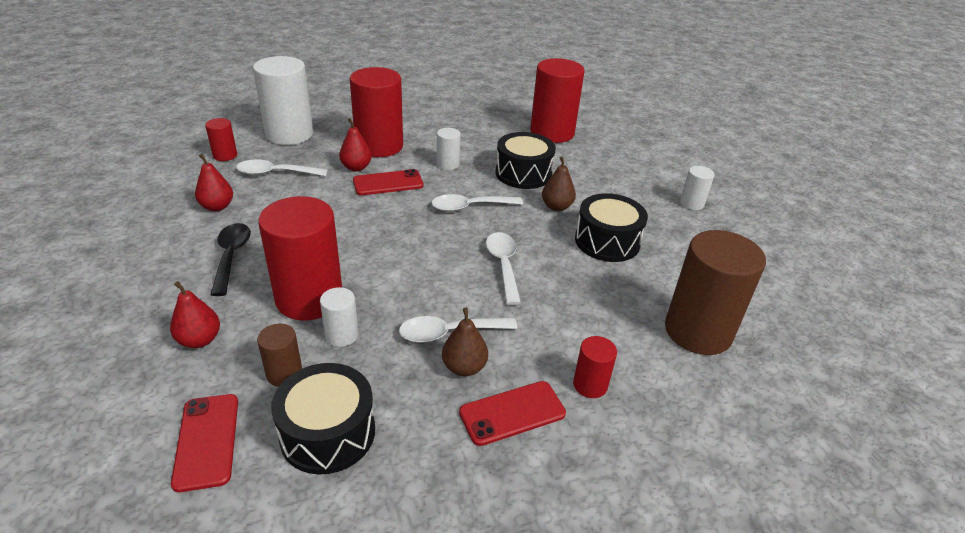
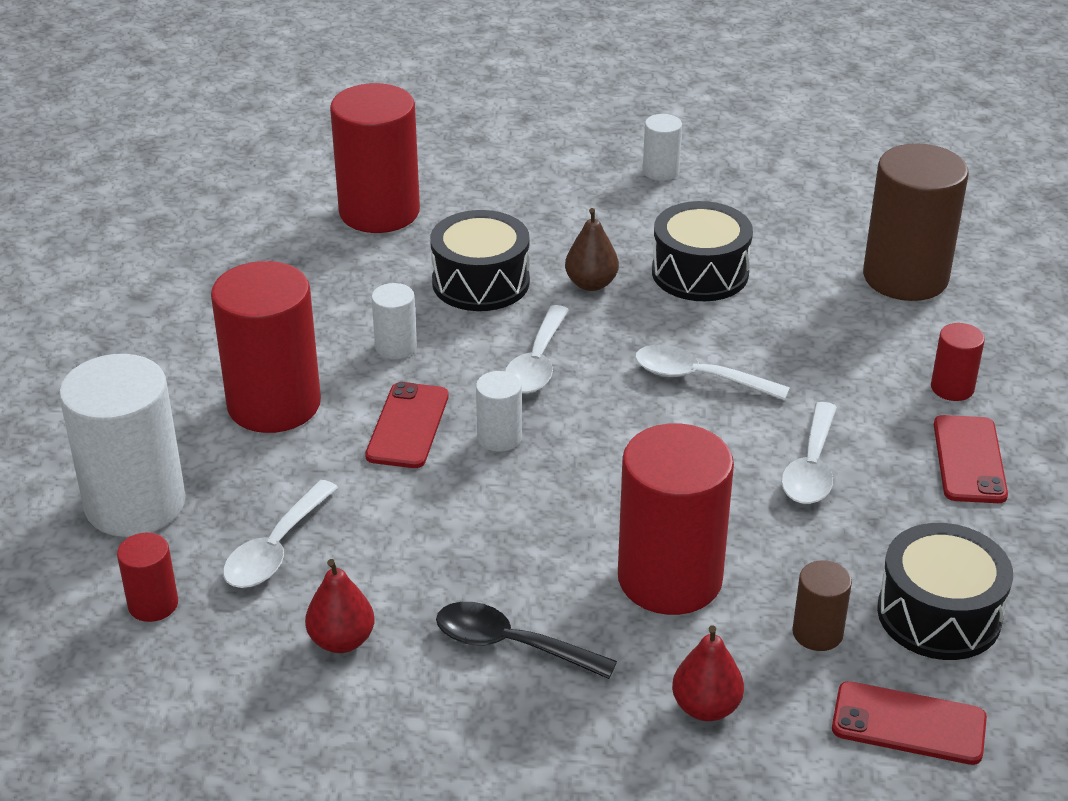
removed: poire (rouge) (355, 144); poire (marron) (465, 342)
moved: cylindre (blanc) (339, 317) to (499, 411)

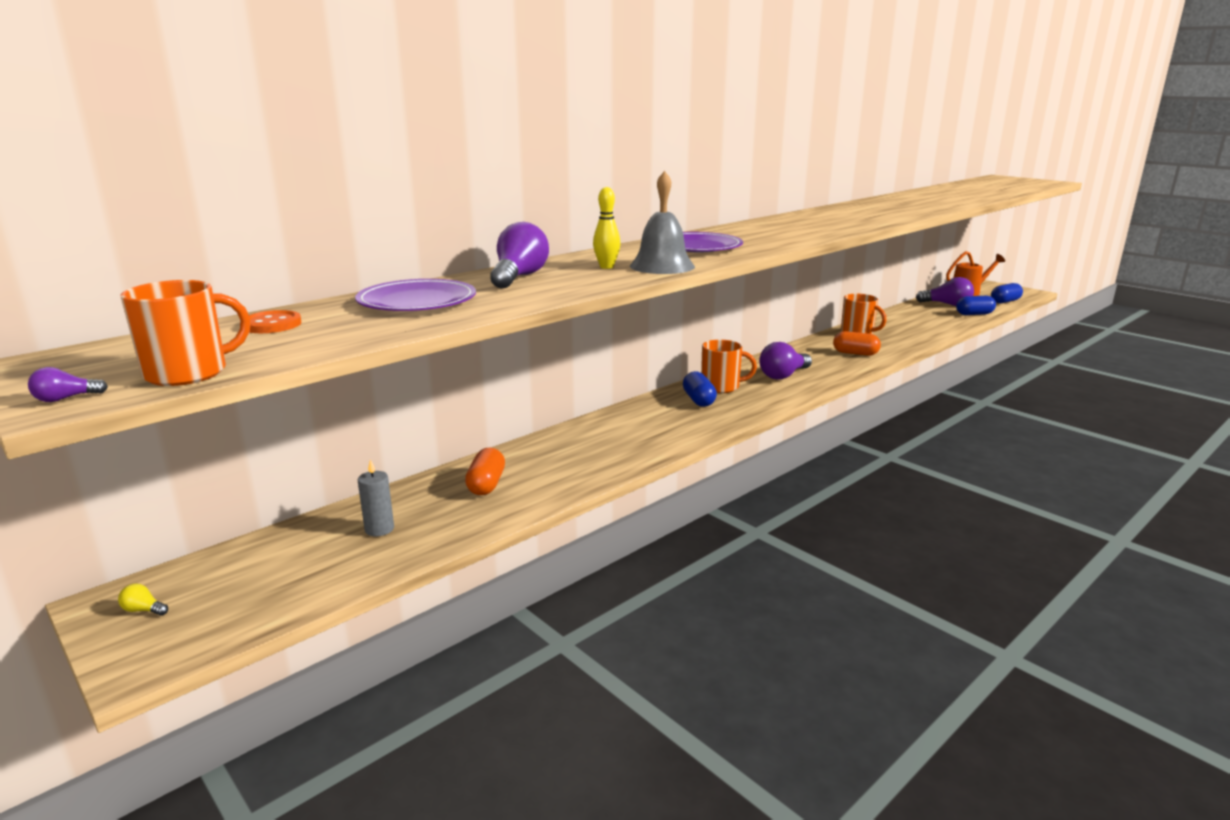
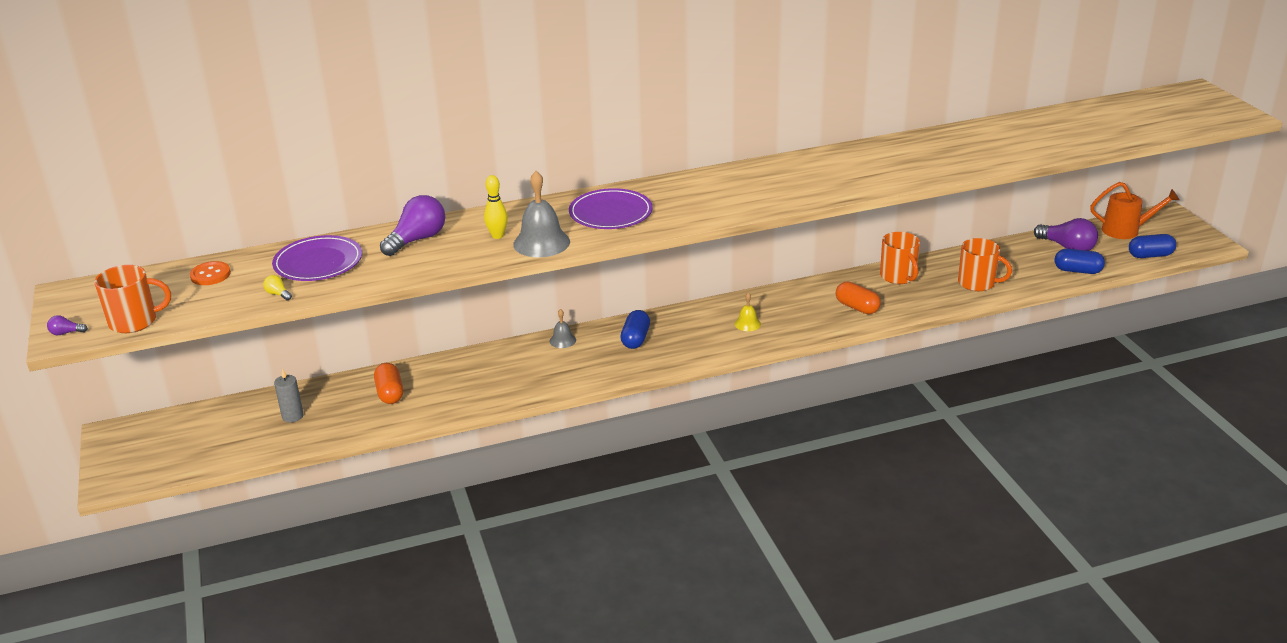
added: cloche (gris) (562, 328)
moved: ampoule (jaune) (143, 600) to (277, 287); tasse (orange) (729, 366) to (985, 264)
replaced: ampoule (violet) (785, 361) to cloche (jaune) (748, 311)
turned: gélule (orange) (485, 471) = (388, 383) 45 degrees counterclockwise

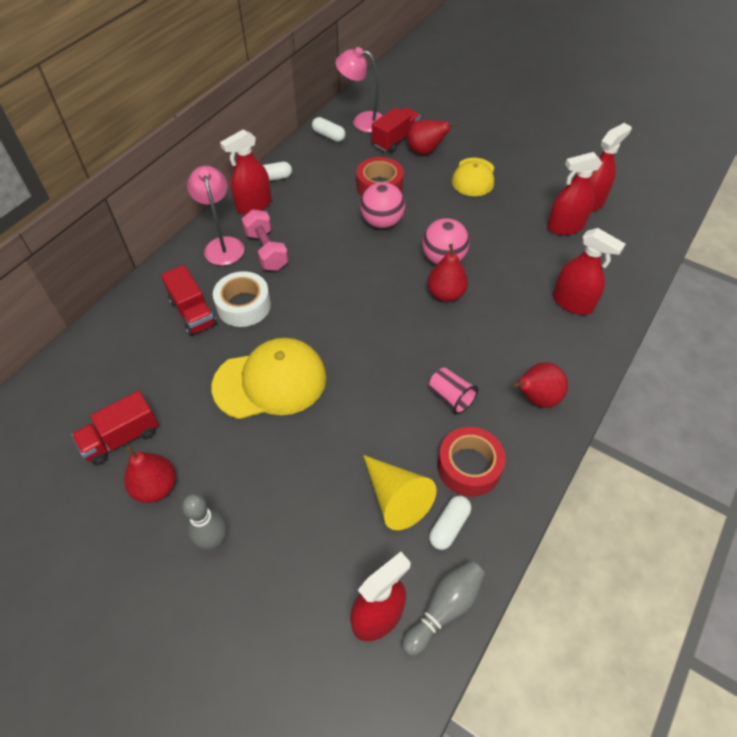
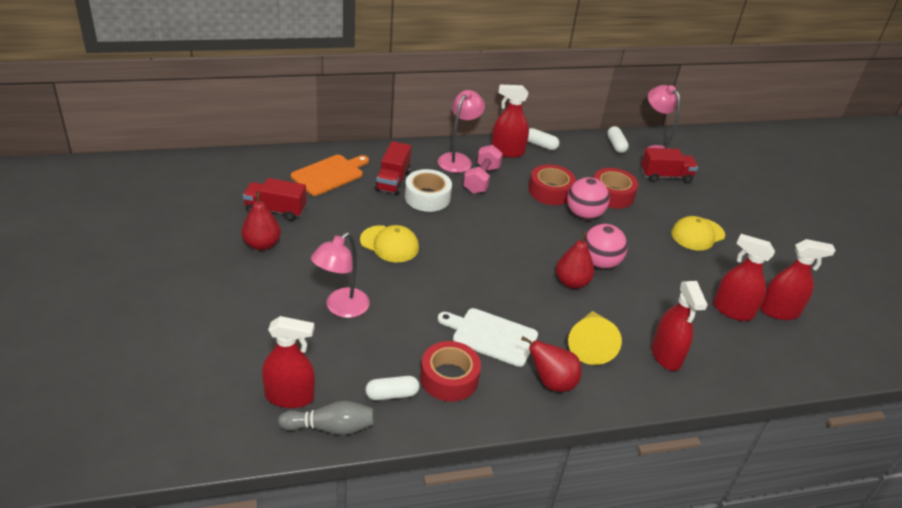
removed: quille (gris) (204, 522); poire (rouge) (432, 137)
added: planche à découper (orange) (330, 175); lampe (rose) (340, 275); ruban adhésif (rouge) (552, 184)
moved: cône (jaune) (400, 492) to (595, 338)
replaced: gobelet (rose) (453, 390) to planche à découper (blanc) (488, 337)
resized: casquette (jaune) (269, 378) = (389, 243) x0.64

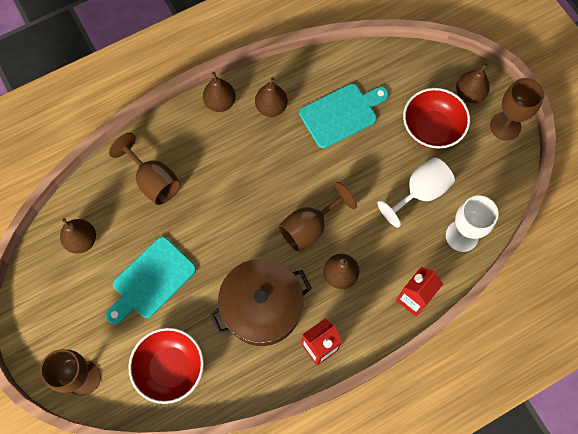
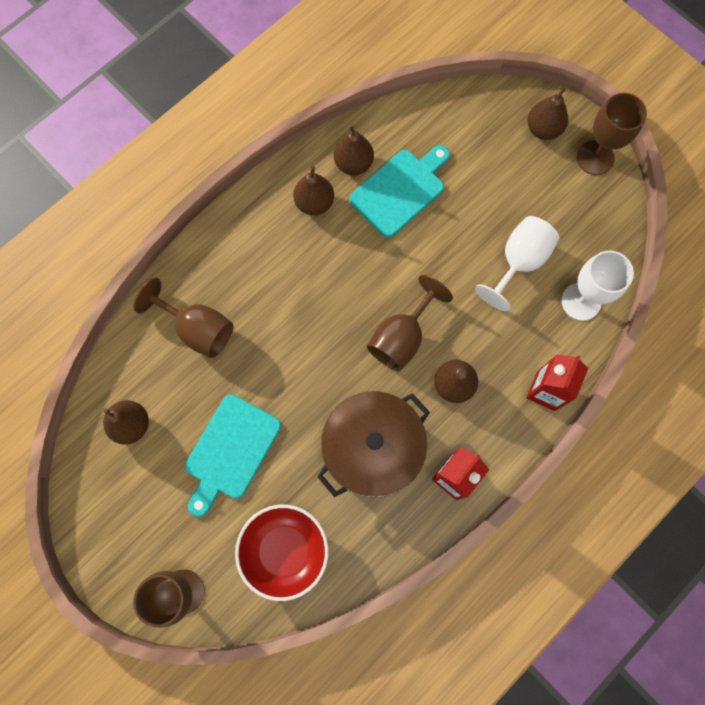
removed: bol (rouge) (436, 118)
moved: poire (marron) (219, 92) to (354, 149)

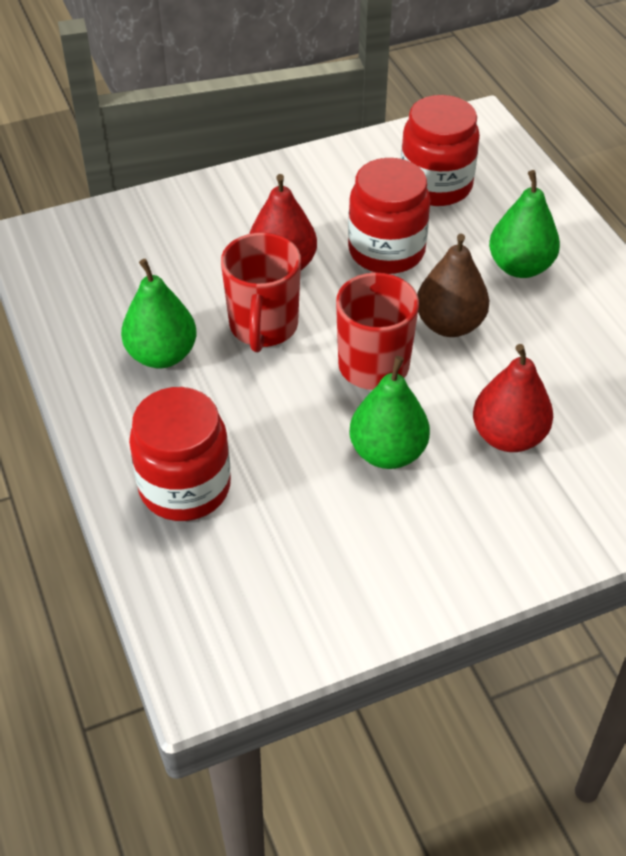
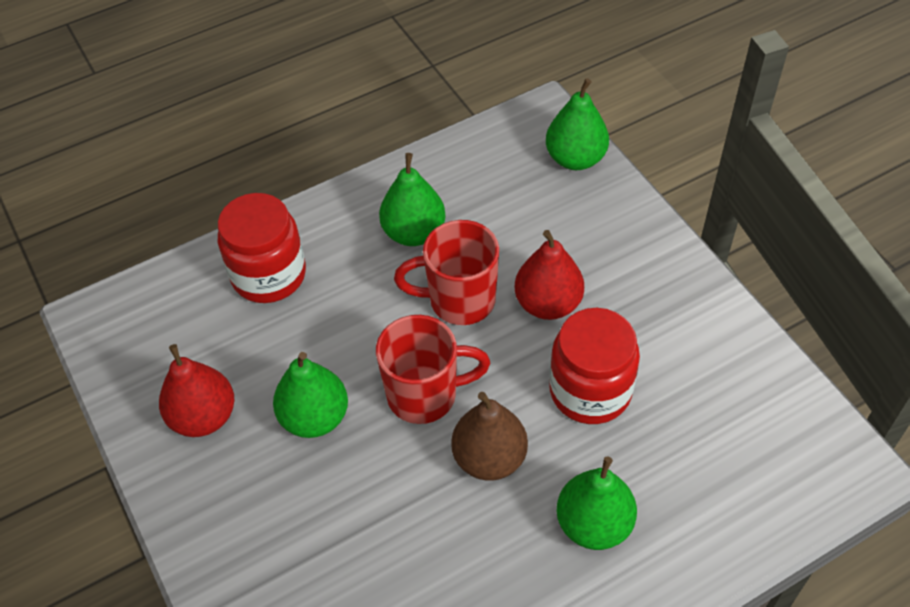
removed: bocal (rouge) (440, 150)
added: poire (vert) (577, 124)
moved: poire (rouge) (513, 398) to (196, 390)

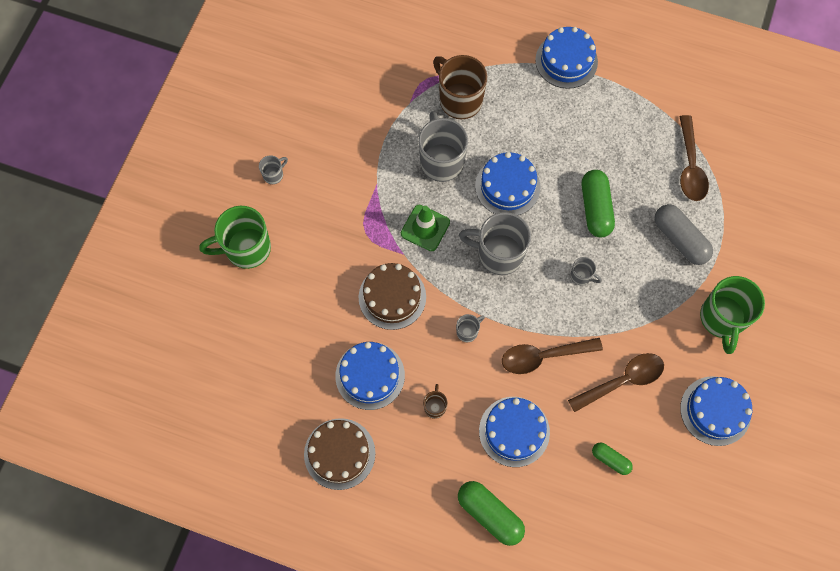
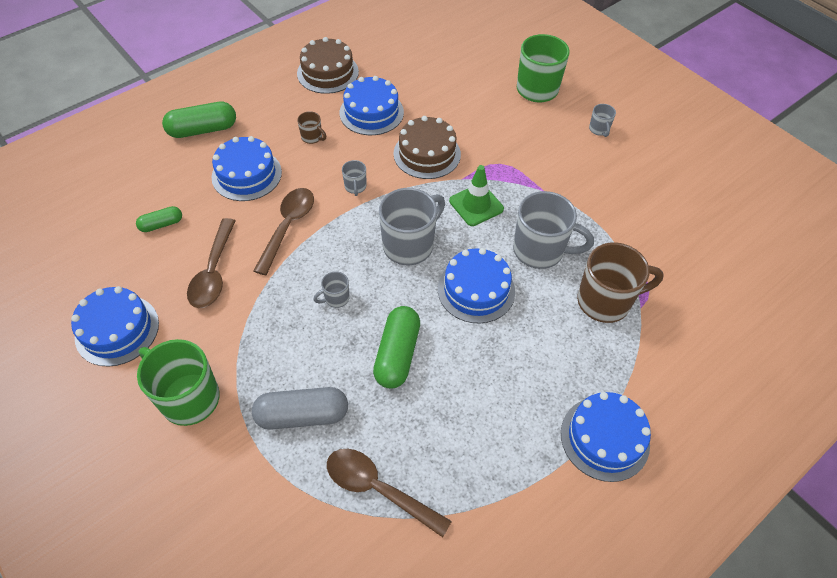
turned: gélule (vert) (598, 203) = (396, 347) 75 degrees clockwise

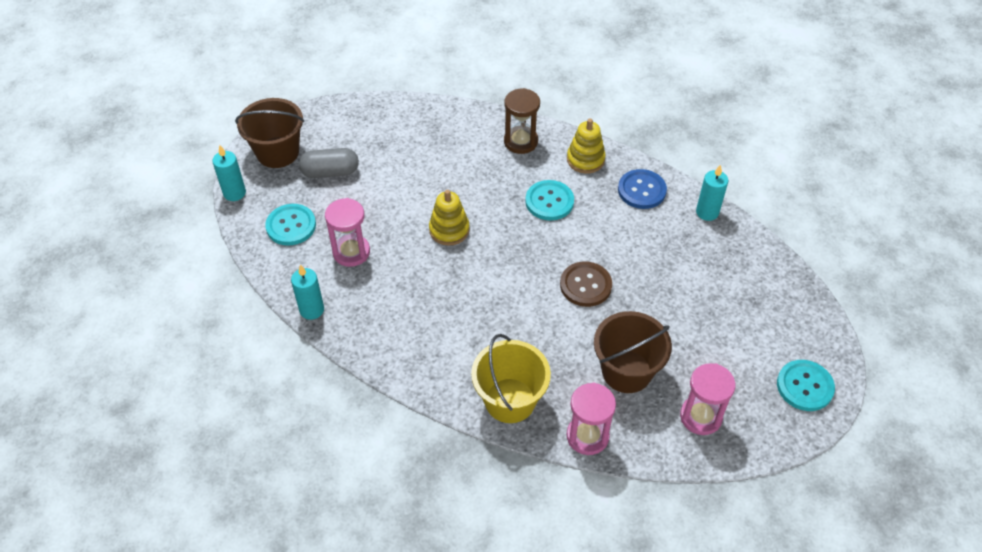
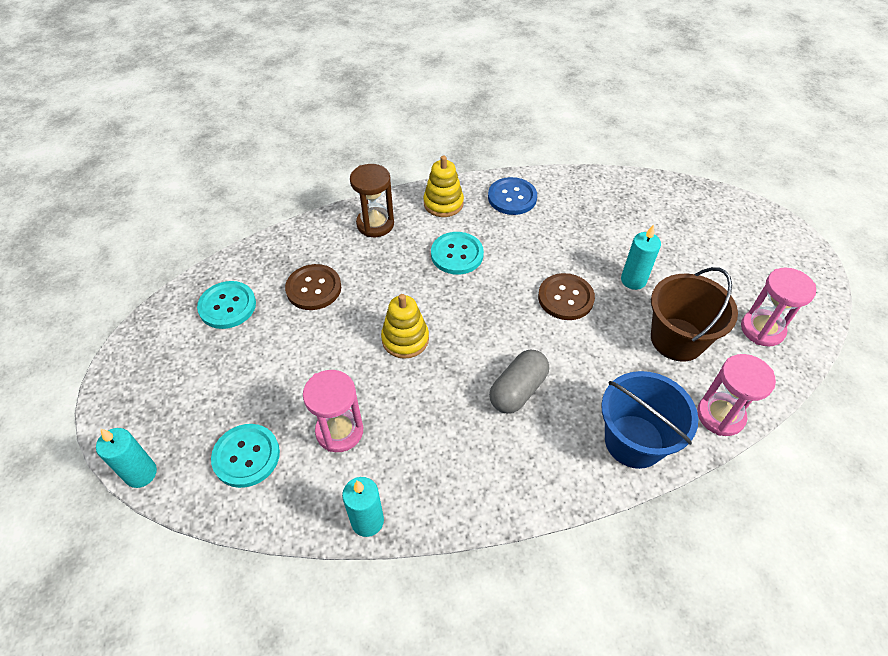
removed: seau (marron) (269, 133)
added: bouton (marron) (313, 287)
moved: bouton (turquoise) (806, 385) to (226, 305); gélule (gris) (329, 163) to (519, 381); bougie (turquoise) (712, 192) to (641, 257)
recoloured: seau (jaune) (511, 378) to seau (bleu) (649, 420)

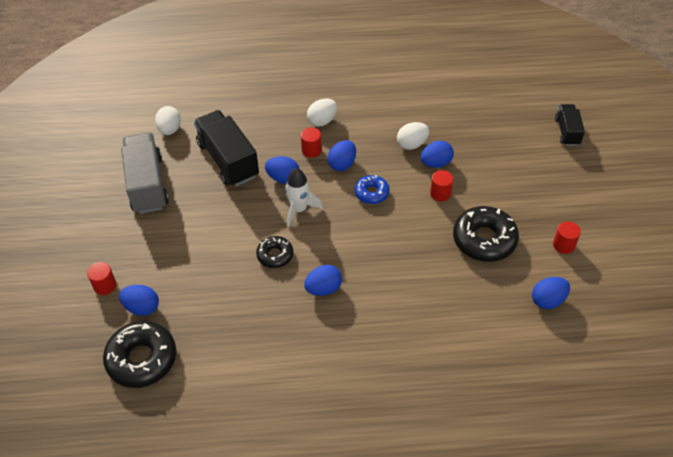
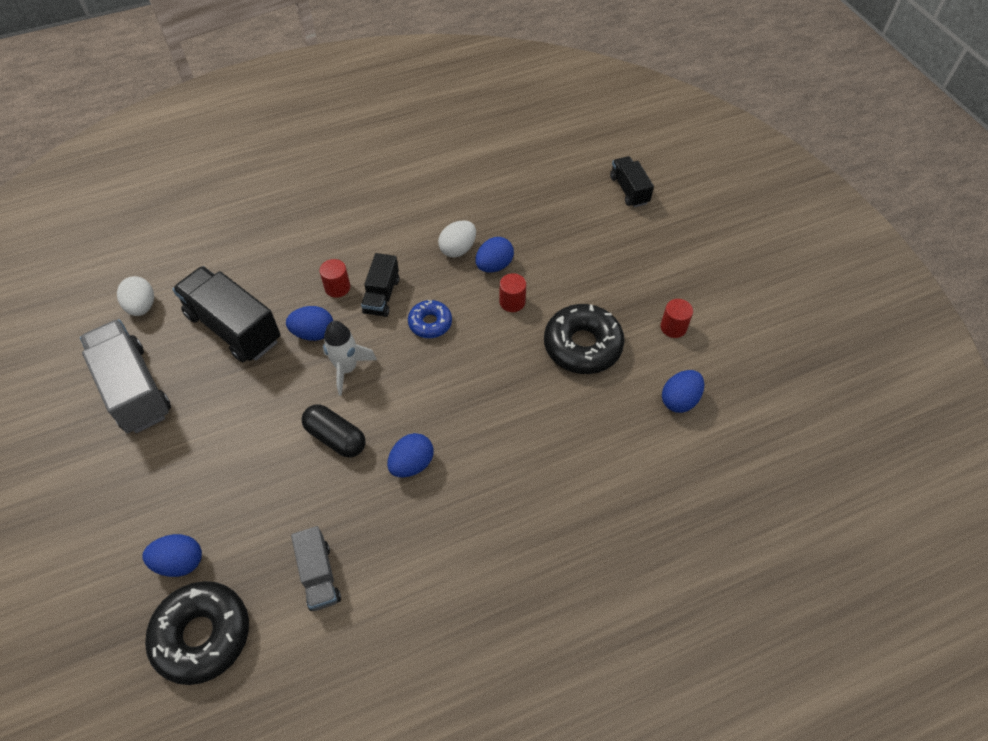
removed: cylindre (rouge) (102, 278); œuf (blanc) (322, 113)
added: camion (gris) (316, 568)
replaced: beignet (noir) (274, 252) to gélule (noir) (334, 430); œuf (bleu) (341, 155) to camion (noir) (380, 285)

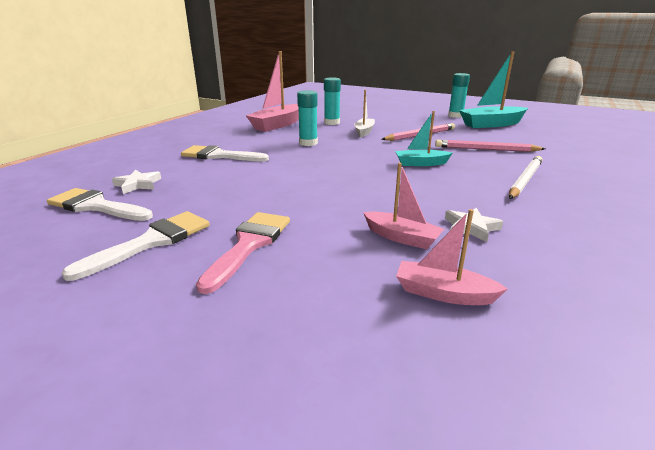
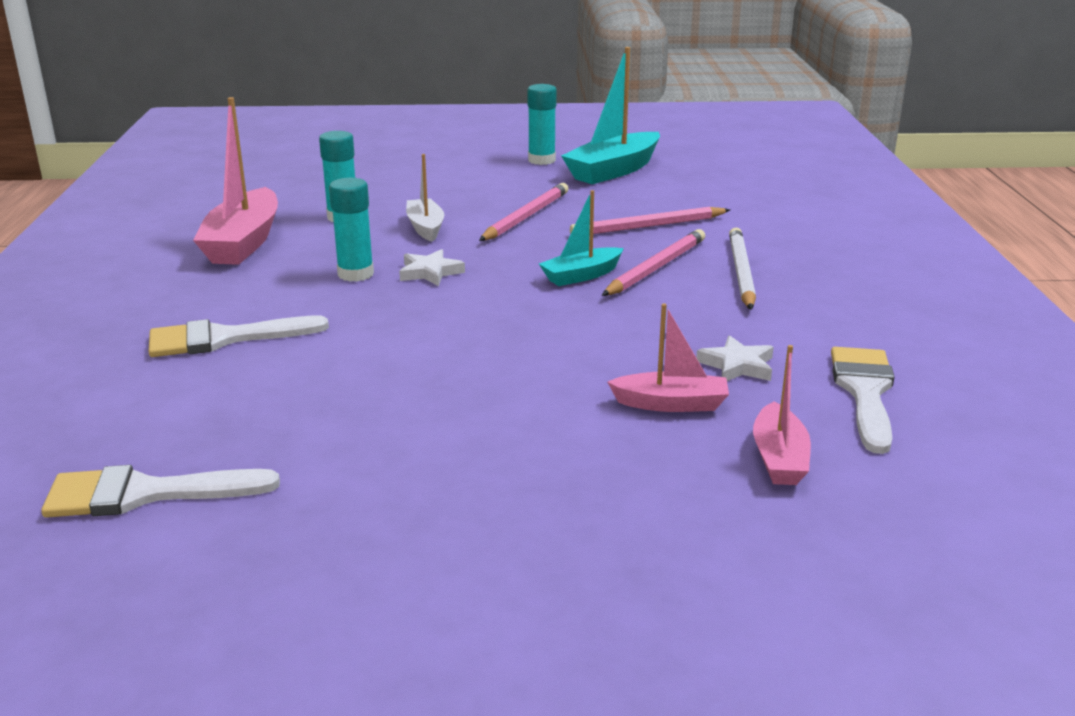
removed: pinceau (rose) (243, 253)
added: crayon (rose) (653, 262)
moved: étoile (blanc) (136, 182) to (432, 267); pinceau (blanc) (136, 246) to (862, 400)
turned: bateau (rose) (452, 257) = (782, 415) 75 degrees counterclockwise

